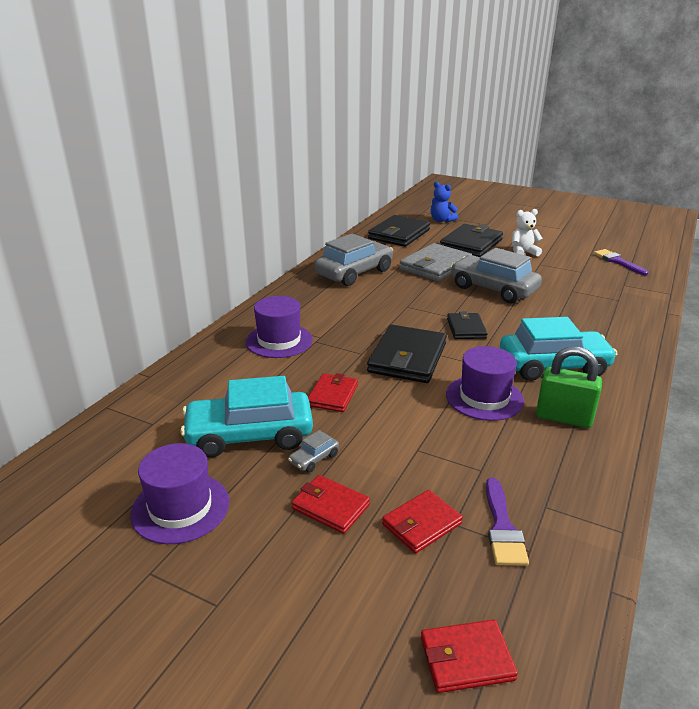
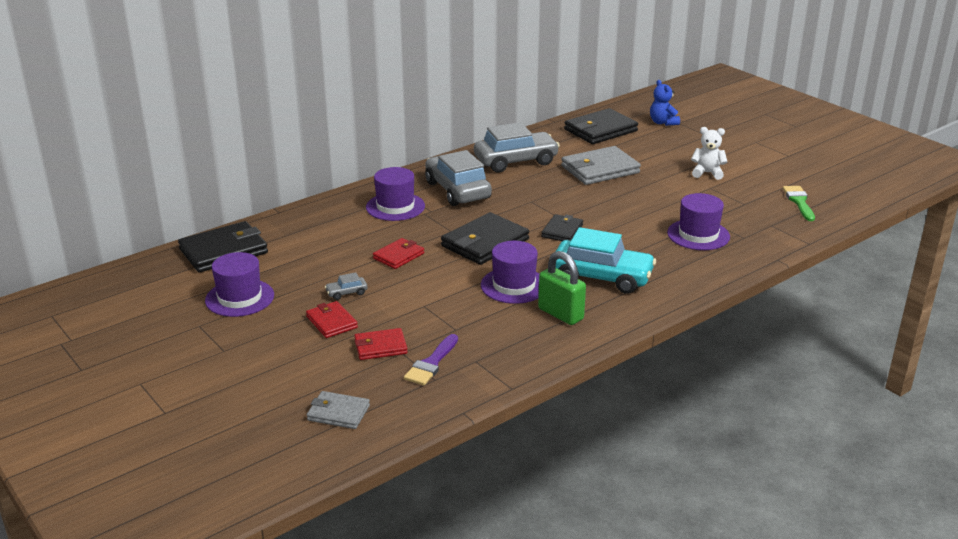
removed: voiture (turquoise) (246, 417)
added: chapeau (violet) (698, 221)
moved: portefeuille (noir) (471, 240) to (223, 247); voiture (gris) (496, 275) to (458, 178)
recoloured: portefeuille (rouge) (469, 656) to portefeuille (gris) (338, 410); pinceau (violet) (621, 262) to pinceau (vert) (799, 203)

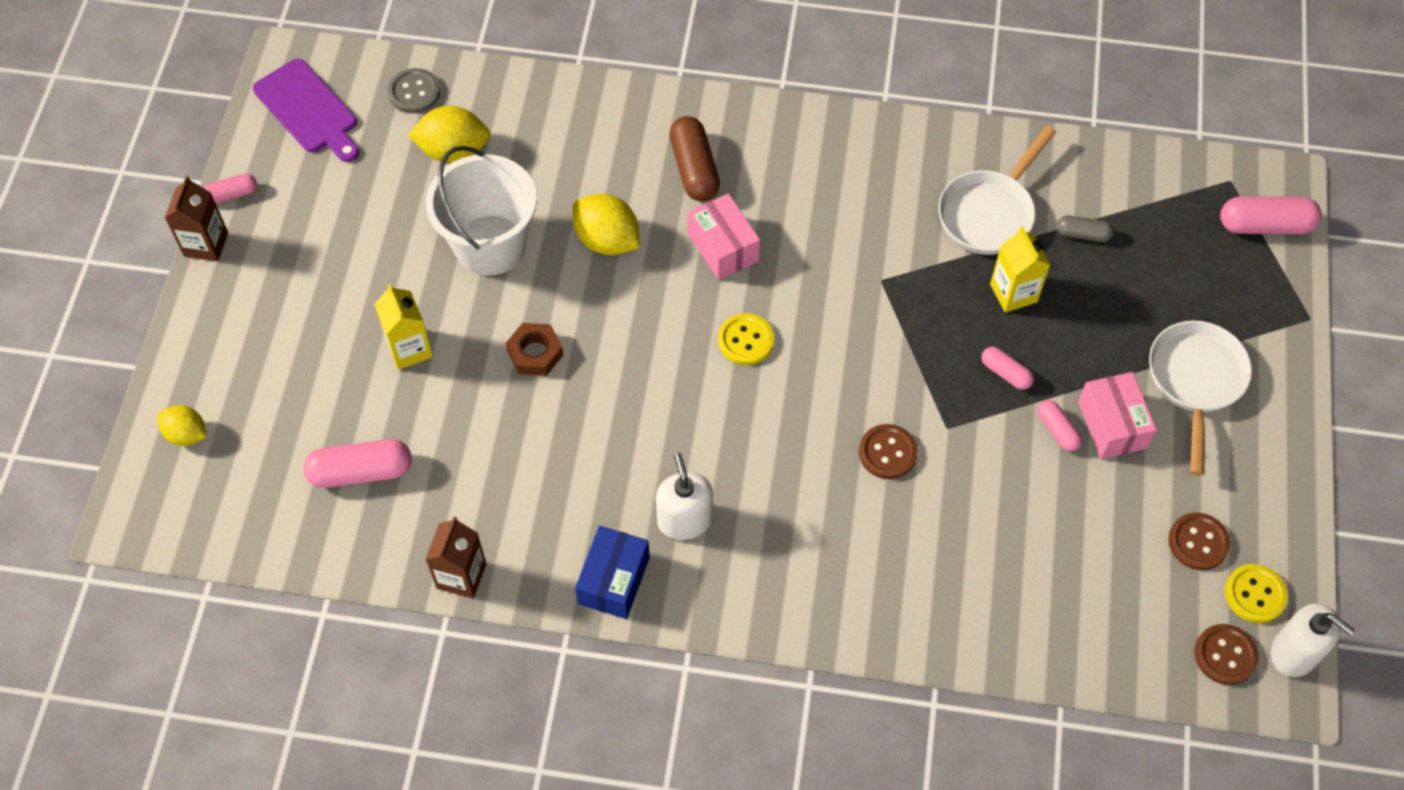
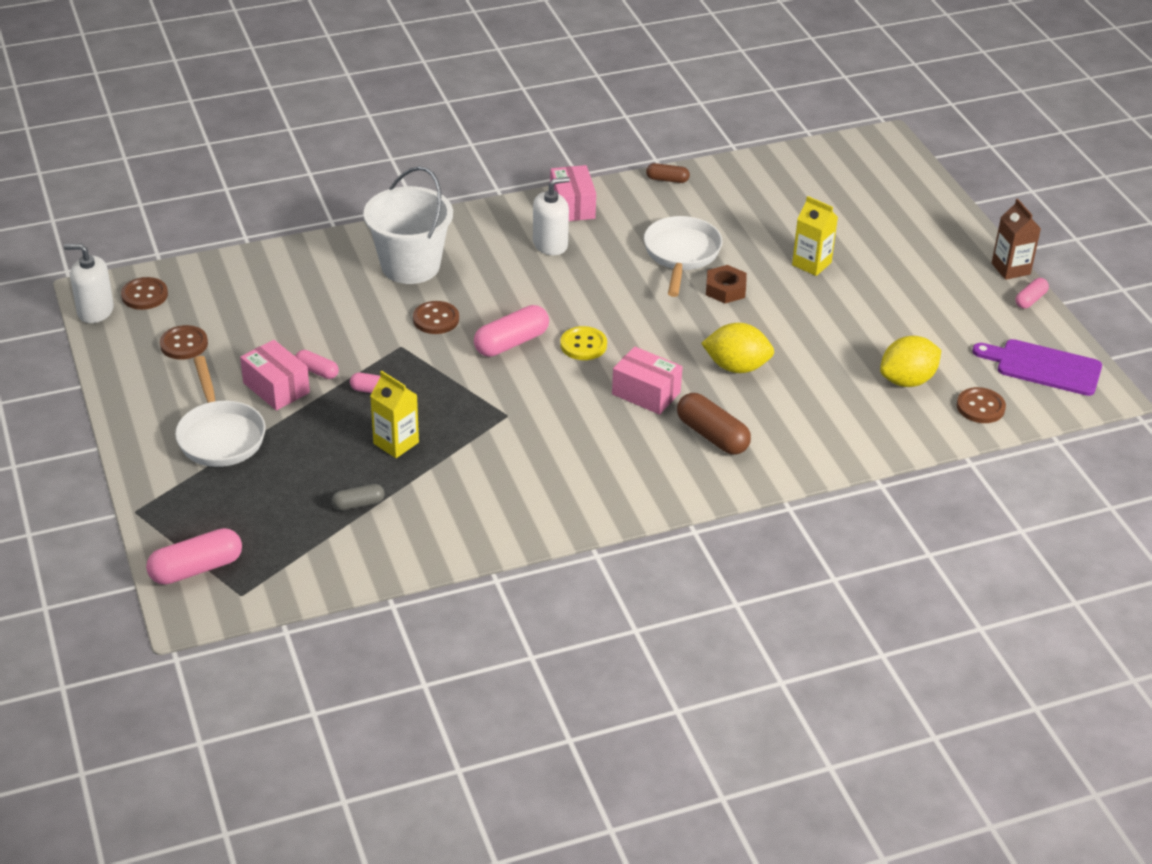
removed: citron (jaune) (182, 425); bouton (jaune) (1256, 593)
moved: seau (blanc) (481, 211) to (408, 225); gélule (rose) (357, 463) to (511, 331); poêle (blanc) (997, 190) to (683, 256)
replaced: brique de lait (marron) (455, 557) to gélule (marron) (668, 173)
recoloured: boîte (bleu) (612, 572) to boîte (rose) (573, 193); bouton (gris) (414, 90) to bouton (marron) (981, 405)
turned: distributeur de savon (blanc) (684, 496) = (551, 216) 75 degrees counterclockwise

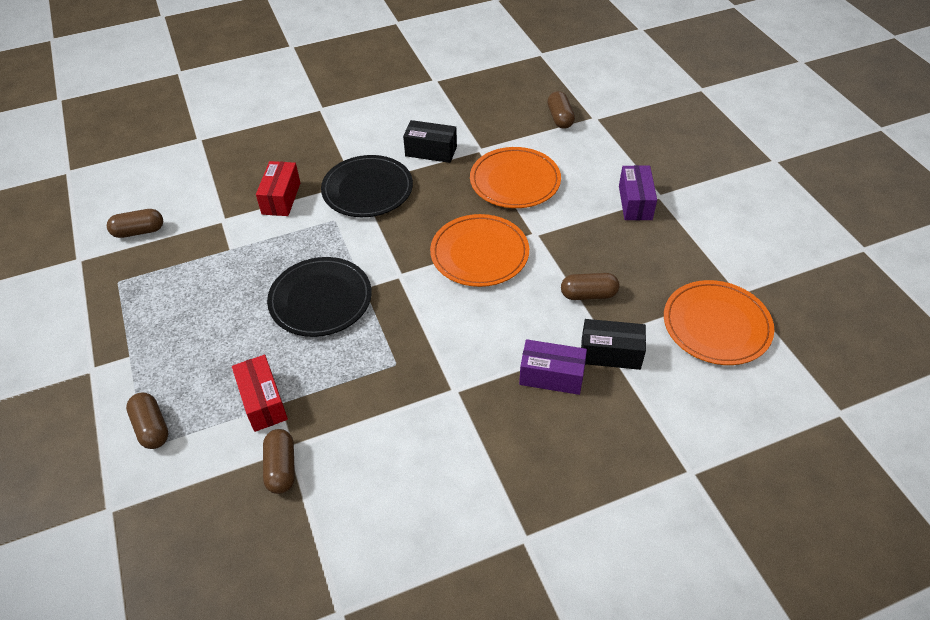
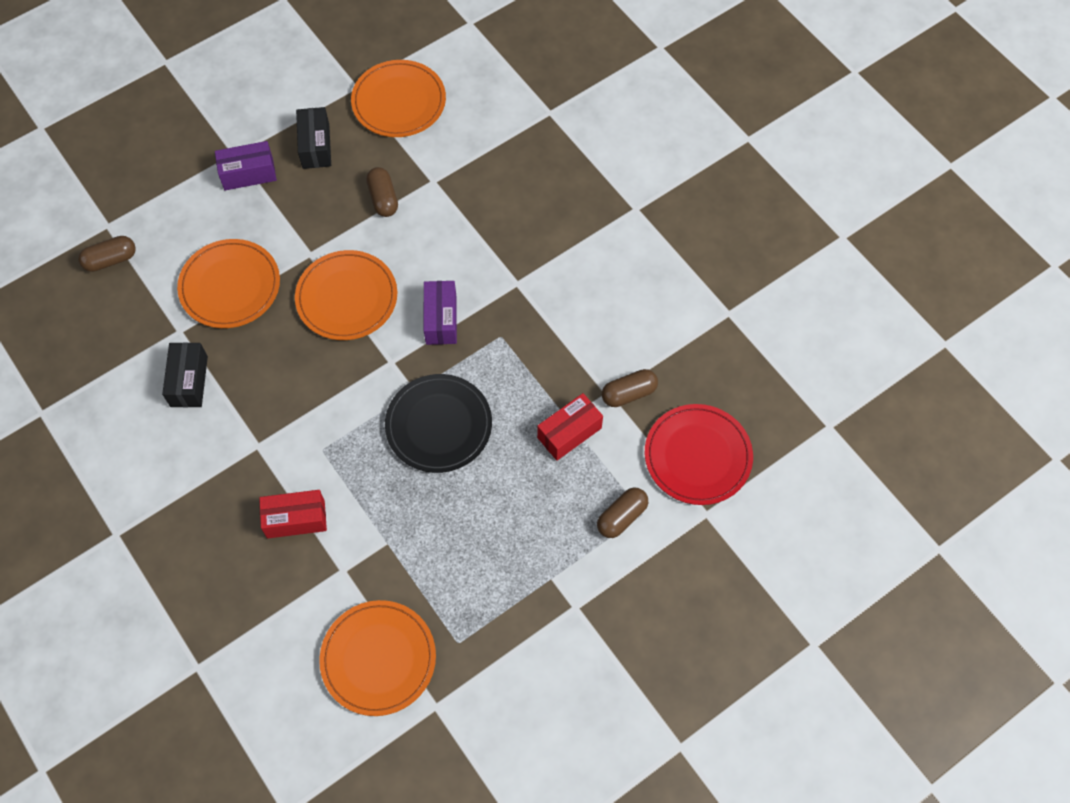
removed: assiette (noir) (367, 186)
added: assiette (rouge) (699, 454)
moved: boîte (noir) (613, 344) to (313, 138); boîte (violet) (553, 367) to (440, 313)
replaced: gélule (marron) (135, 223) to assiette (orange) (377, 658)

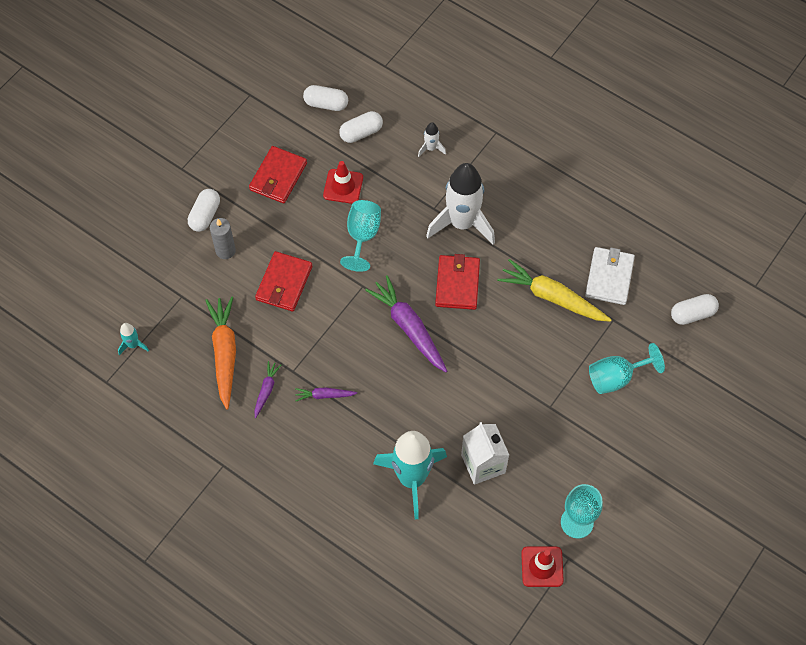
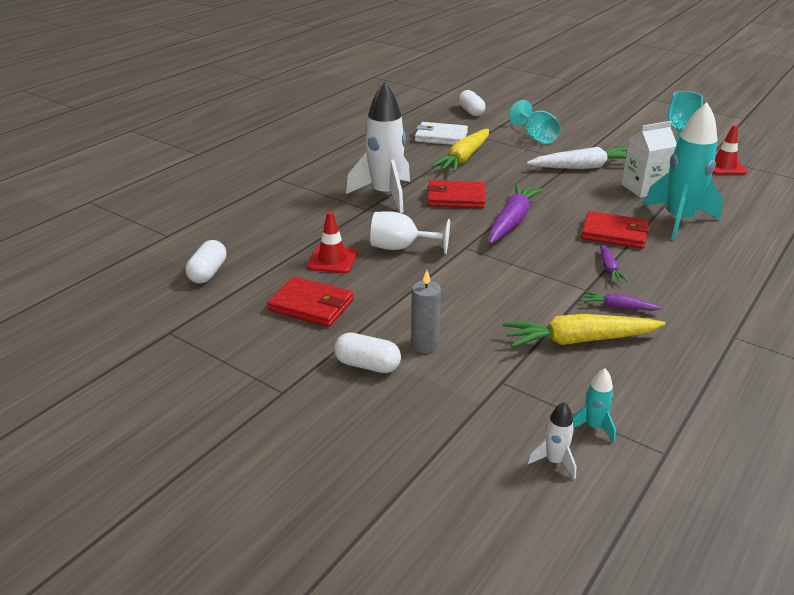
removed: gélule (blanc) (361, 127)
added: carotte (blanc) (577, 158)
moved: fusée (blanc) (432, 139) to (551, 440); portefeuille (rouge) (284, 281) to (615, 230)
recoloured: verre à pied (turquoise) (360, 236) to verre à pied (blanc) (410, 232); carotte (orange) (220, 353) to carotte (jaune) (584, 331)
turned: carotte (violet) (406, 323) = (515, 214) 150 degrees clockwise

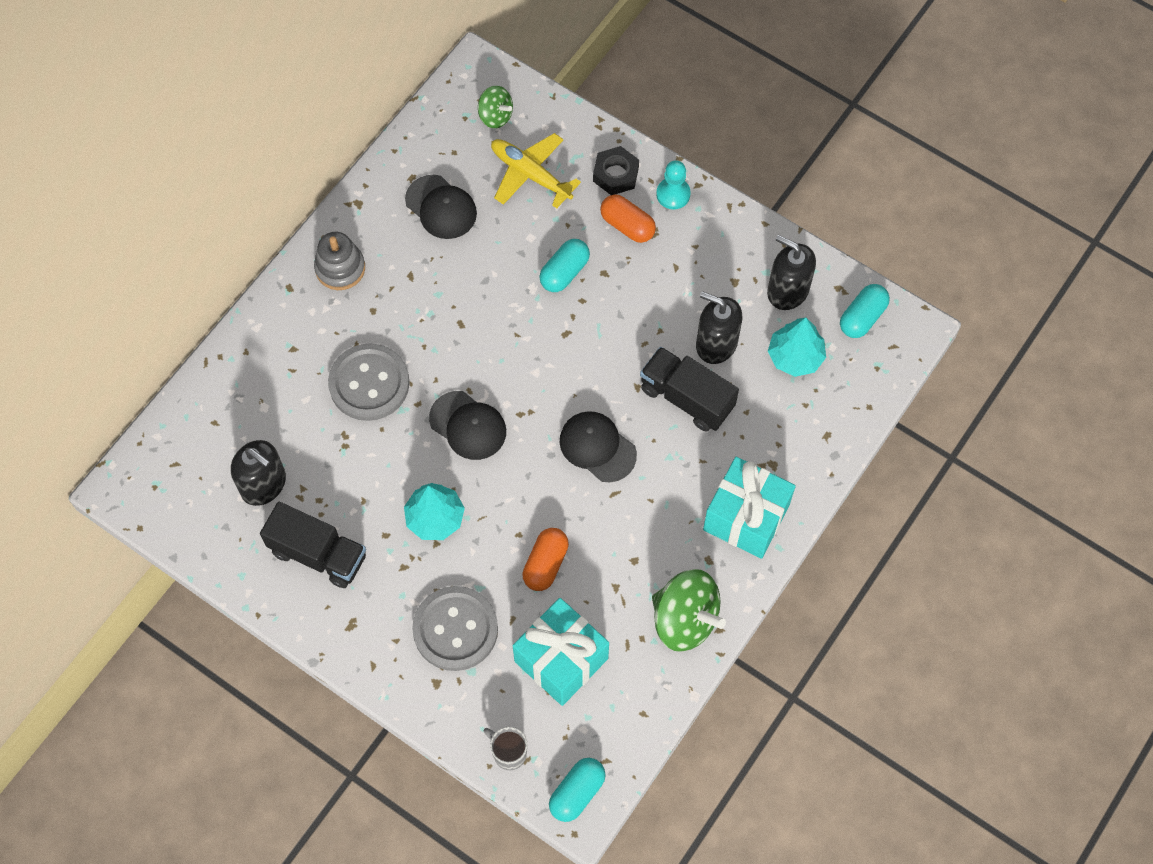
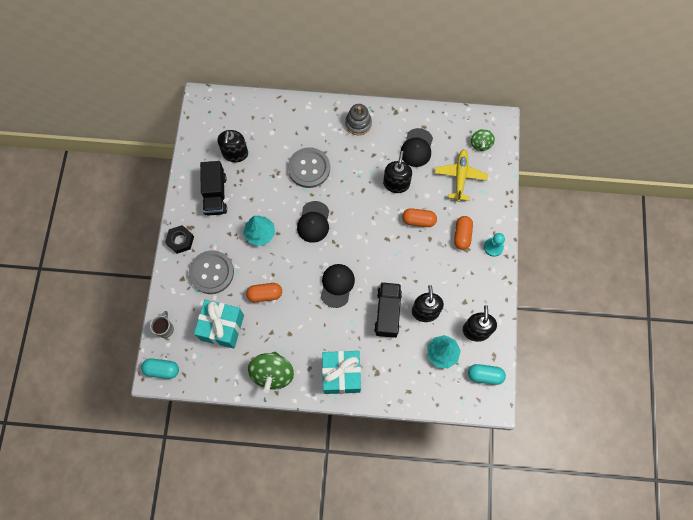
added: distributeur de savon (noir) (397, 172)
moved: écrou (noir) (616, 170) to (179, 239)
recoloured: gélule (turquoise) (564, 265) to gélule (orange) (419, 217)

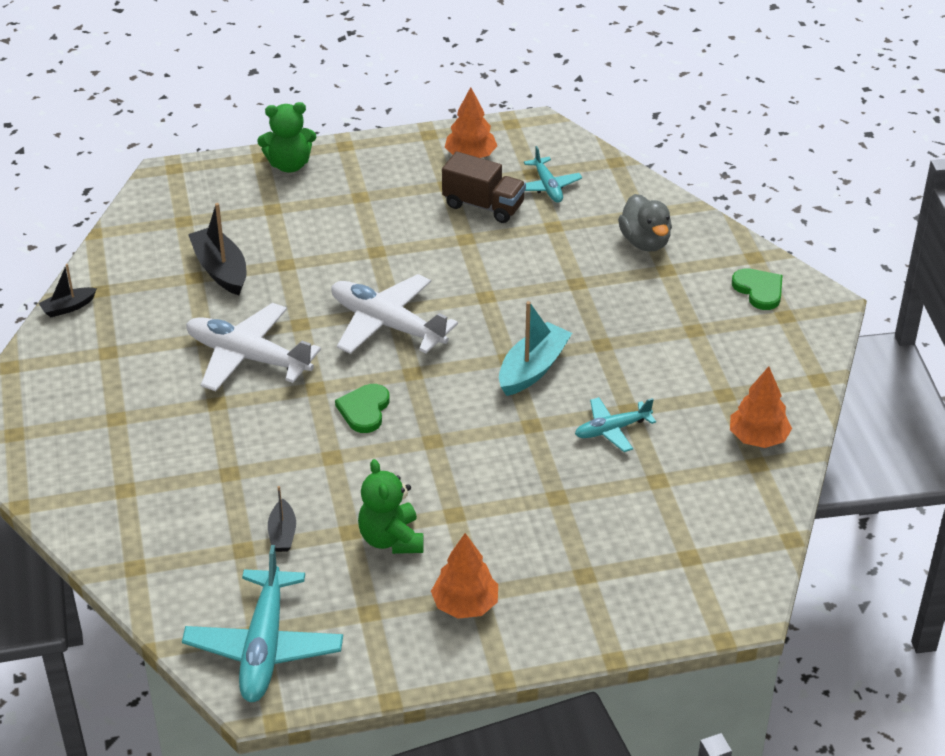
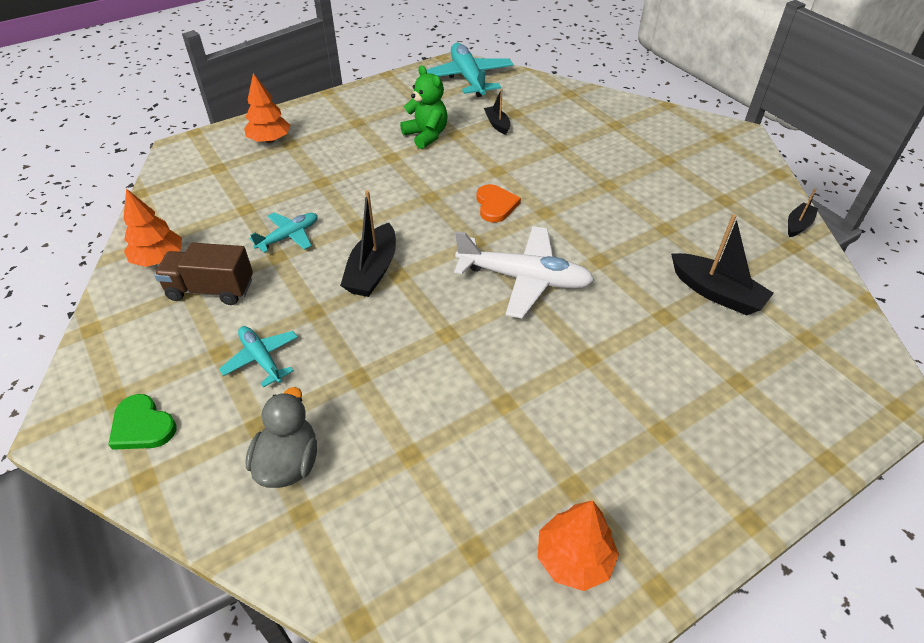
removed: avion (blanc) (253, 347); ours en peluche (vert) (286, 137)
moved: camion (marron) (484, 187) to (203, 274); avion (turquoise) (553, 174) to (258, 357); arbre (orange) (464, 576) to (267, 108)
recoloured: bateau (turquoise) (535, 348) to bateau (noir) (368, 243); cœur (vert) (362, 408) to cœur (orange) (499, 203)
turned: canard (gris) (645, 223) = (281, 437) 45 degrees clockwise

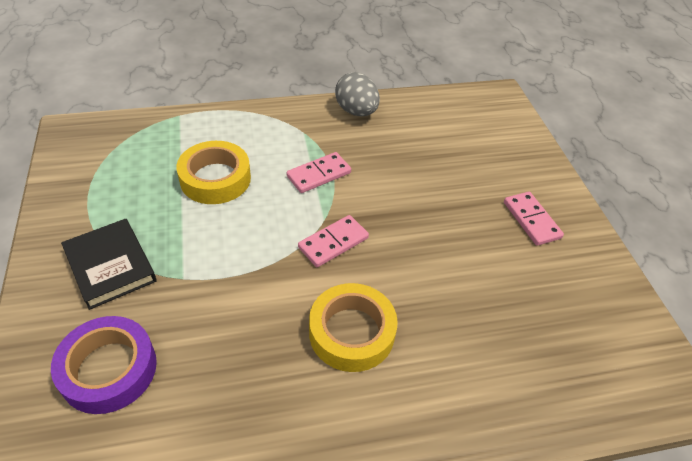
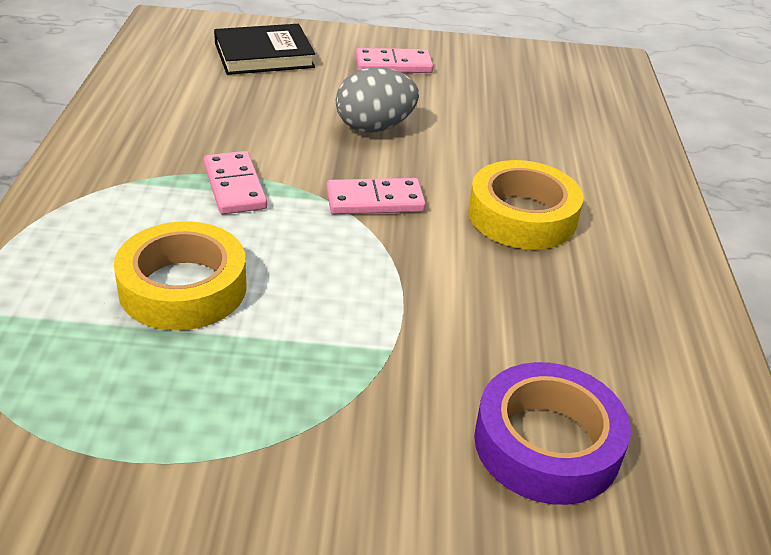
moved: livre (noir) (109, 264) to (264, 49); œuf (gris) (357, 94) to (377, 100)
turned: domino (rose) (333, 241) = (376, 196) 75 degrees counterclockwise

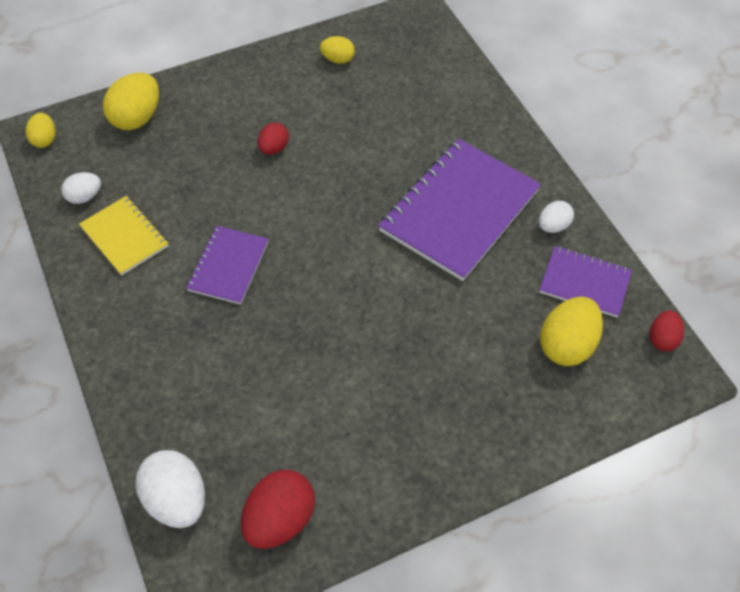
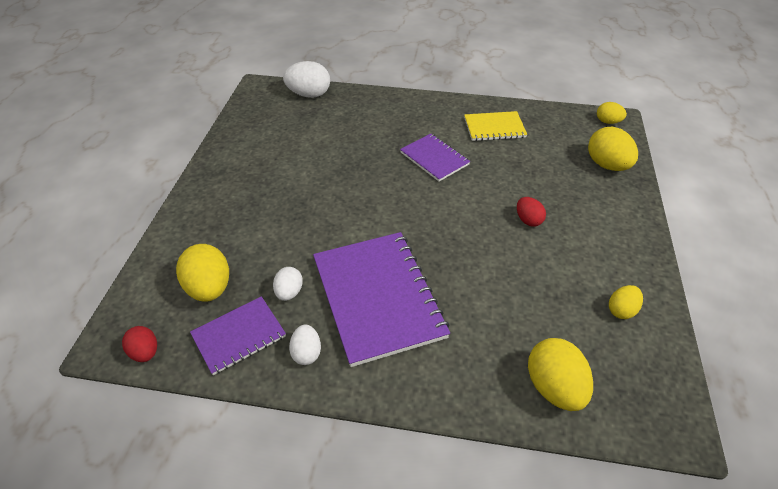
removed: œuf (rouge) (278, 509)
added: œuf (jaune) (560, 374)
moved: œuf (blanc) (81, 188) to (288, 284)

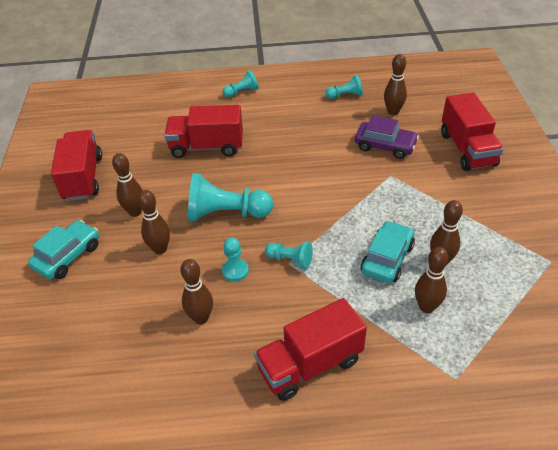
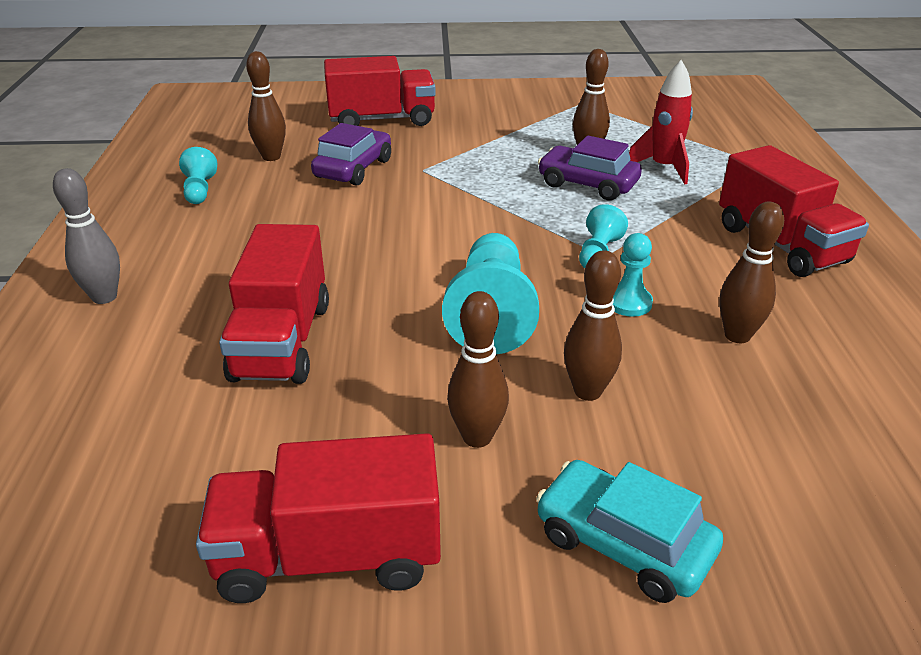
replaced: pion (turquoise) (241, 83) to quille (gris) (86, 236); quille (marron) (432, 280) to fusée (rouge) (661, 122)
recoloured: voiture (turquoise) (388, 252) to voiture (violet) (590, 168)

